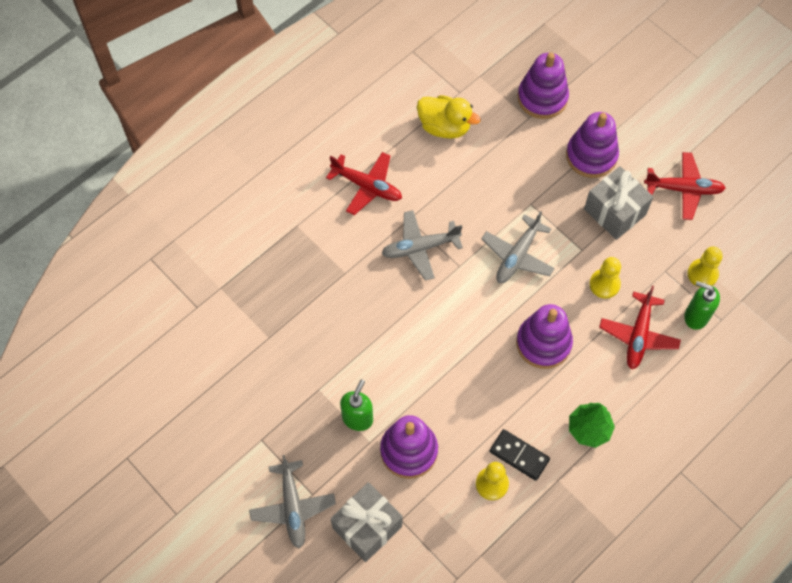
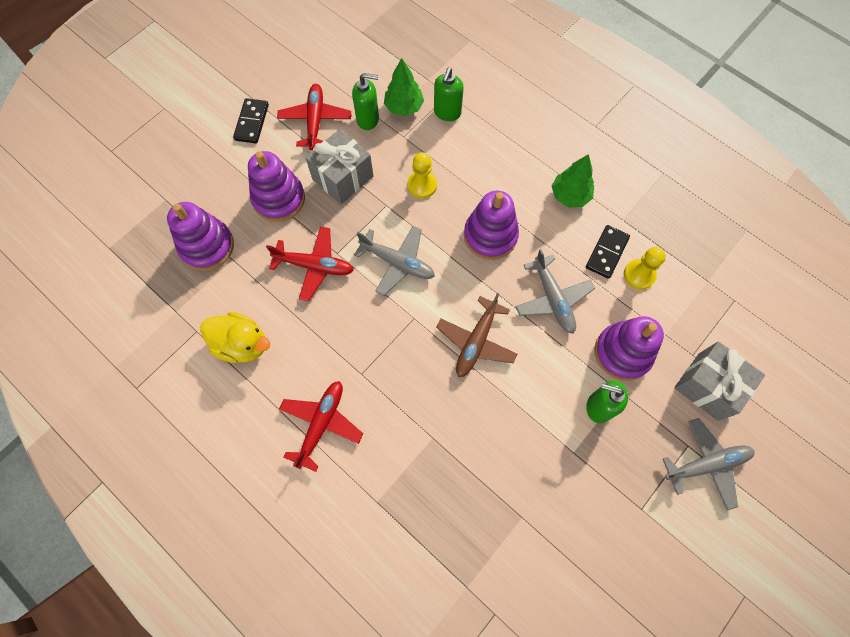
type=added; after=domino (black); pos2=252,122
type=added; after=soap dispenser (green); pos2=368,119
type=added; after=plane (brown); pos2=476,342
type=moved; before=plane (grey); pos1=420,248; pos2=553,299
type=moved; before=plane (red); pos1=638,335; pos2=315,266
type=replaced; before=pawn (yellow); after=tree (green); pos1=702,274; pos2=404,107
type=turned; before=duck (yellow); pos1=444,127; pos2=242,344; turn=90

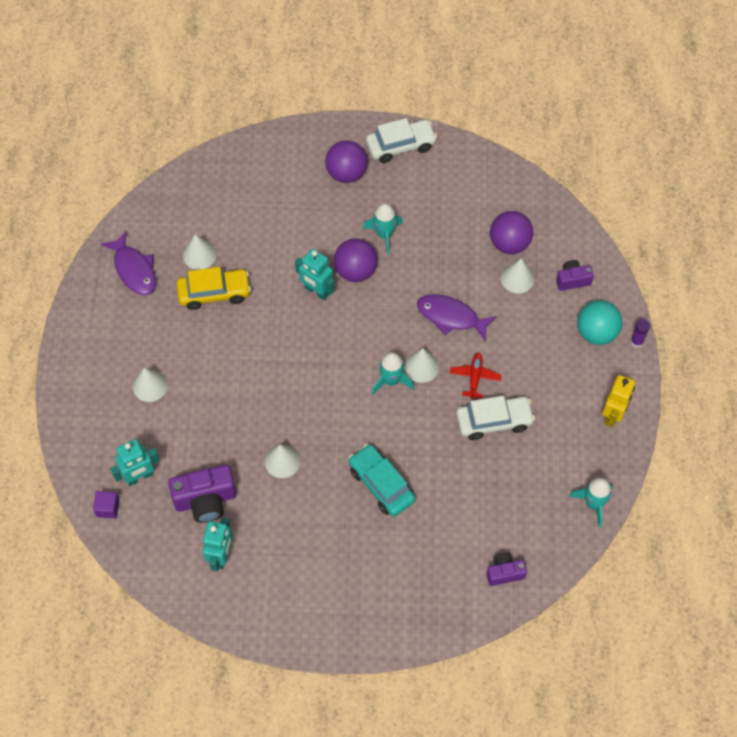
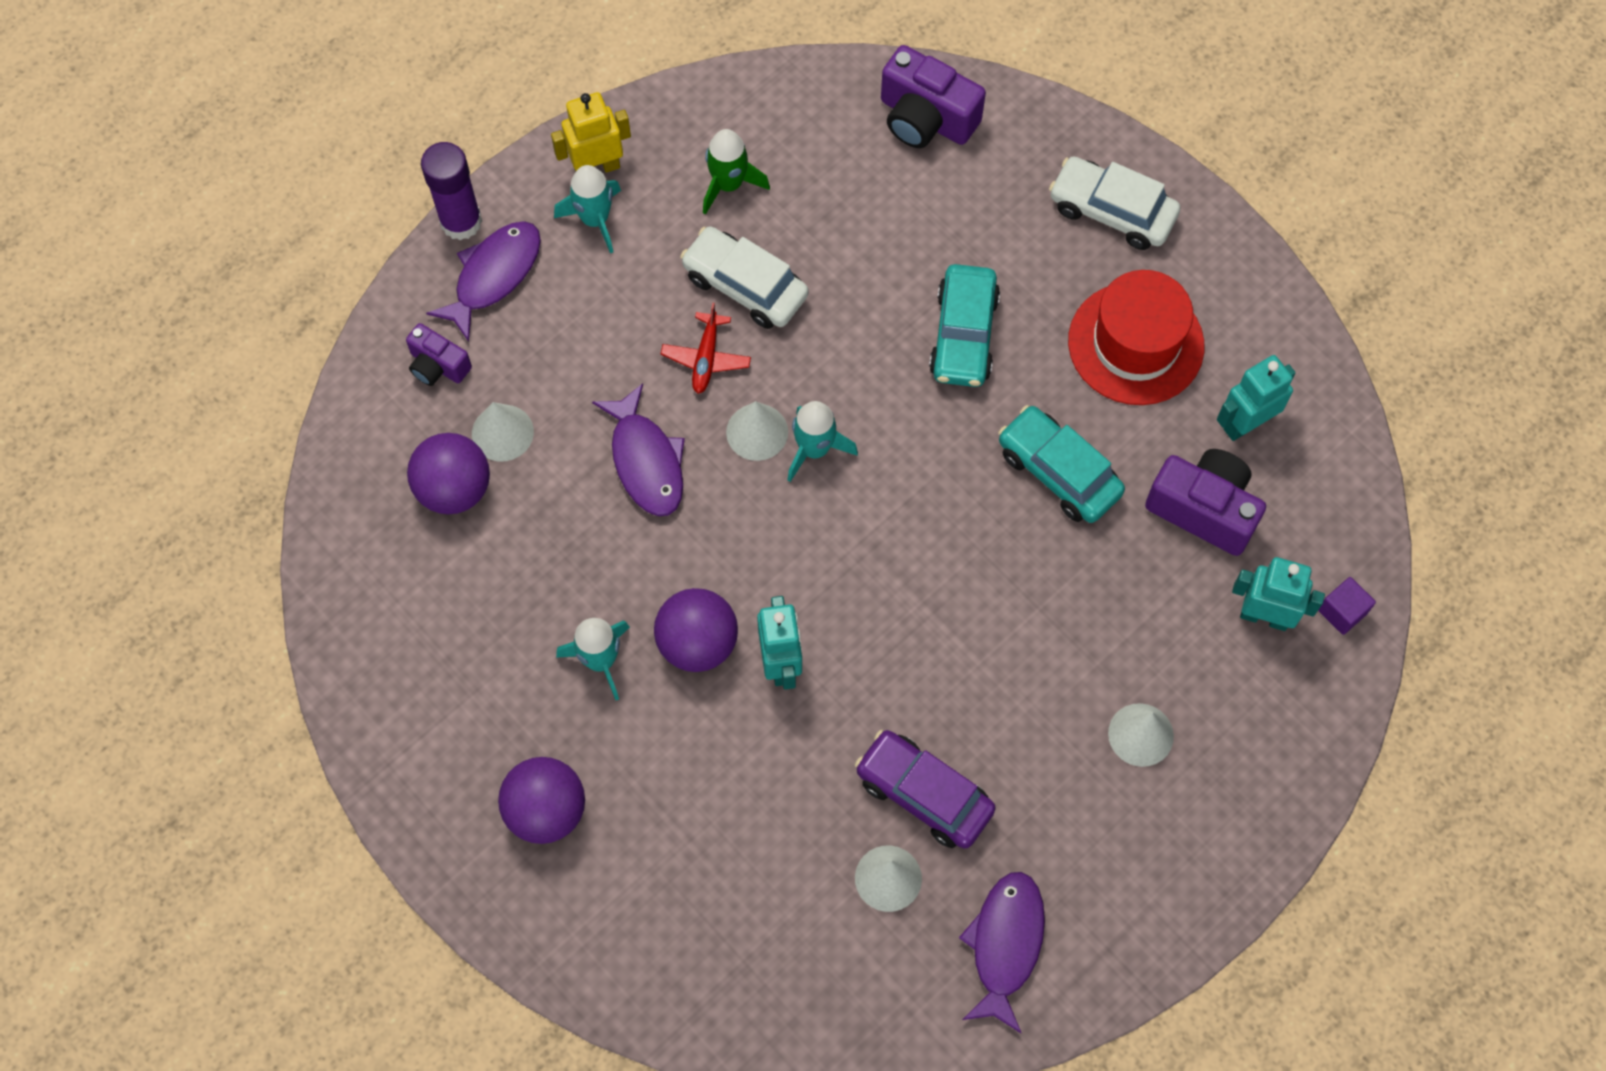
type=added; after=rocket (green); pos2=728,184
type=added; after=hat (red); pos2=1135,343
type=moved; before=car (white); pos1=401,146; pos2=1112,211
type=moved; before=rocket (turquoise); pos1=593,503; pos2=595,219
type=replaced; before=cone (white); after=car (turquoise); pos1=282,461; pos2=1058,472
type=replaced; before=ball (turquoise); after=fish (purple); pos1=596,332; pos2=494,275
type=recoloured; before=car (yellow); after=car (purple); pos1=214,293; pos2=924,794
type=turned; before=plane (red); pos1=475,377; pos2=706,358; turn=-45
type=resized; before=camera (purple); pos1=504,572; pos2=926,118; scale=1.7
type=resized; before=glue stick (purple); pos1=636,341; pos2=461,221; scale=1.84

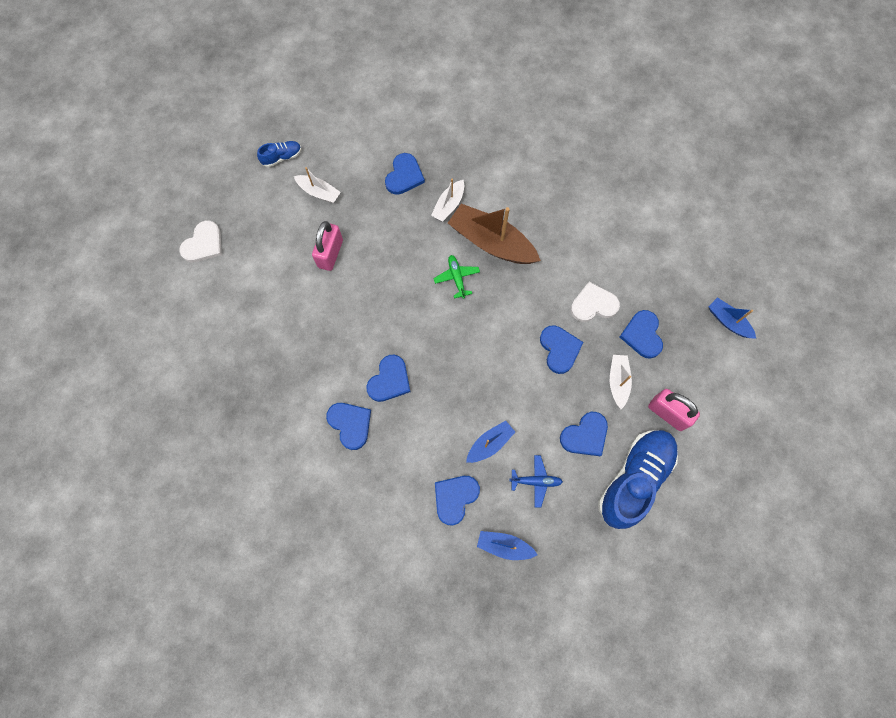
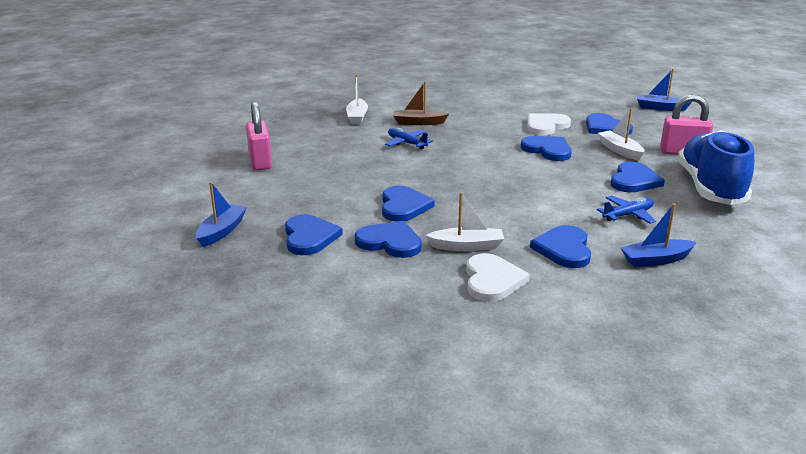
type=removed; before=shoe (blue); pos1=282,157
type=moved; before=heart (white); pos1=203,244; pos2=492,280
type=moved; before=boat (white); pos1=319,192; pos2=467,246
type=moved; before=heart (blue); pos1=404,176; pos2=309,237
type=moved; before=boat (blue); pos1=489,444; pos2=222,231
type=recoloured; before=plane (green); after=plane (blue); pos1=456,278; pos2=406,143
type=resized; before=boat (brown); pos1=491,242; pos2=418,123; scale=0.53

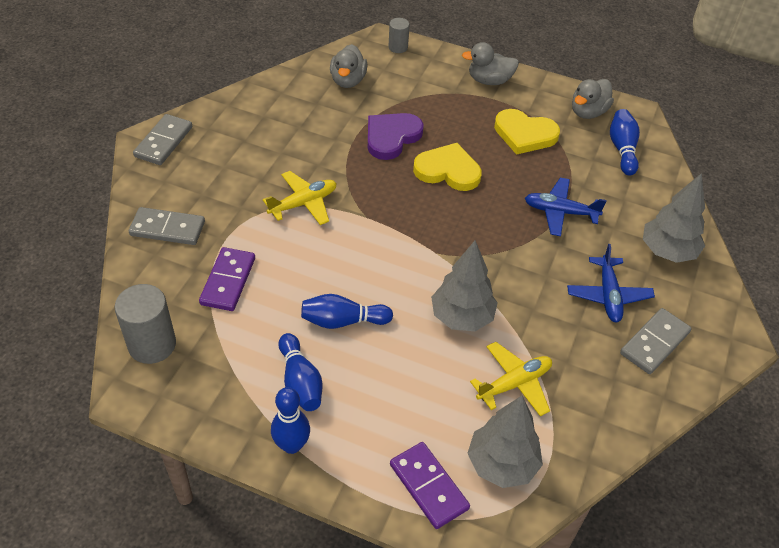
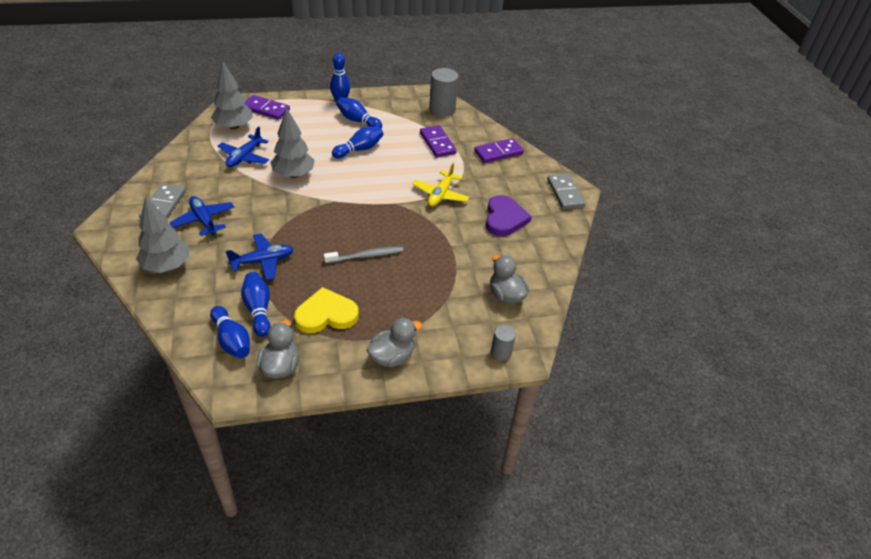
type=added; after=bowling pin (blue); pos2=258,310
type=moved; before=heart (purple); pos1=391,137; pos2=504,218
type=replaced; before=heart (yellow); after=toothbrush (grey); pos1=448,170; pos2=366,256
type=recoloured; before=domino (grey); after=domino (purple); pos1=167,229; pos2=498,152
type=recoloured; before=plane (yellow); after=plane (blue); pos1=514,384; pos2=244,157

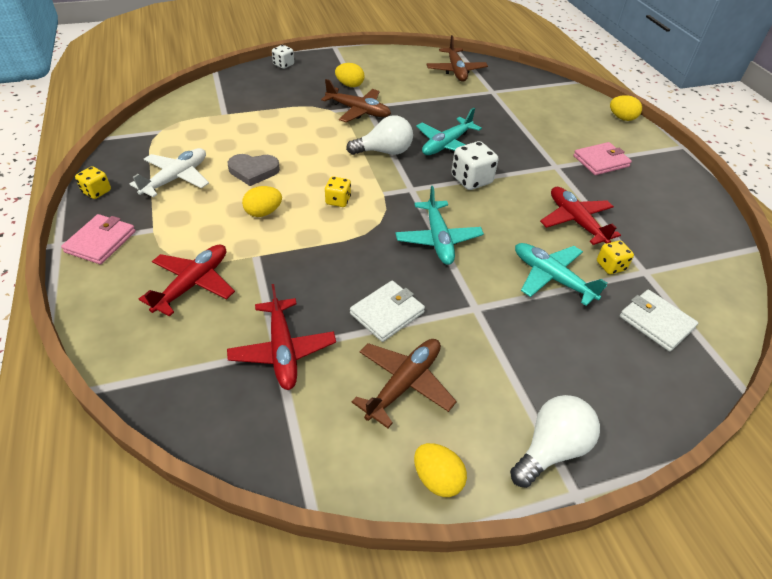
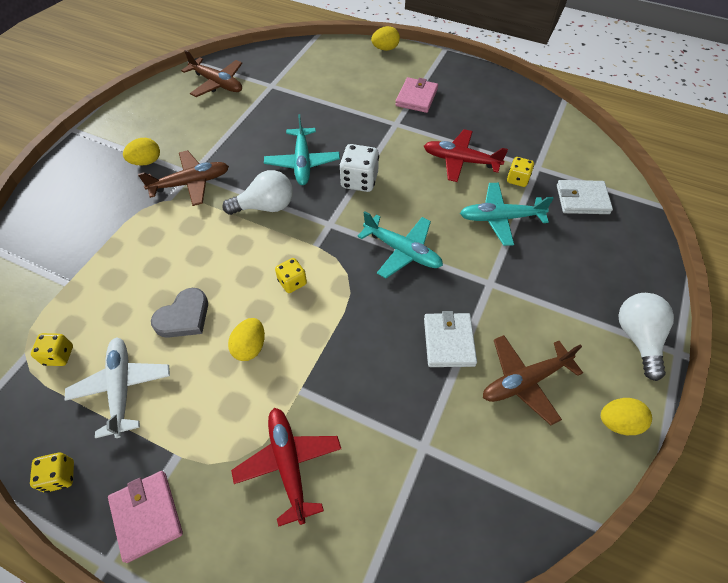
type=removed; before=plane (red); pos1=283,351
type=removed; before=dice (white); pos1=283,65
type=added; after=dice (yellow); pos2=59,355
type=turned; before=light bulb (white); pos1=384,152; pos2=266,206; turn=45
type=turned; before=plane (brown); pos1=404,384; pos2=524,381; turn=-105

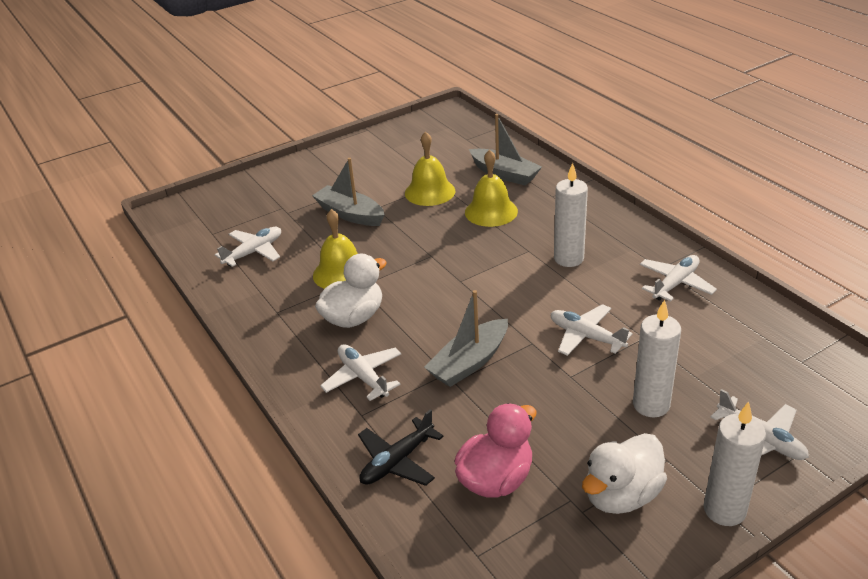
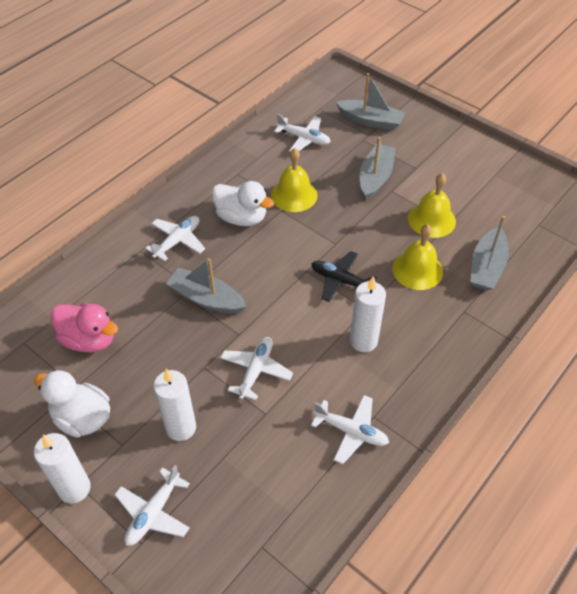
type=added; after=boat (grey); pos2=370,121
type=moved; before=plane (black); pos1=397,461; pos2=341,281

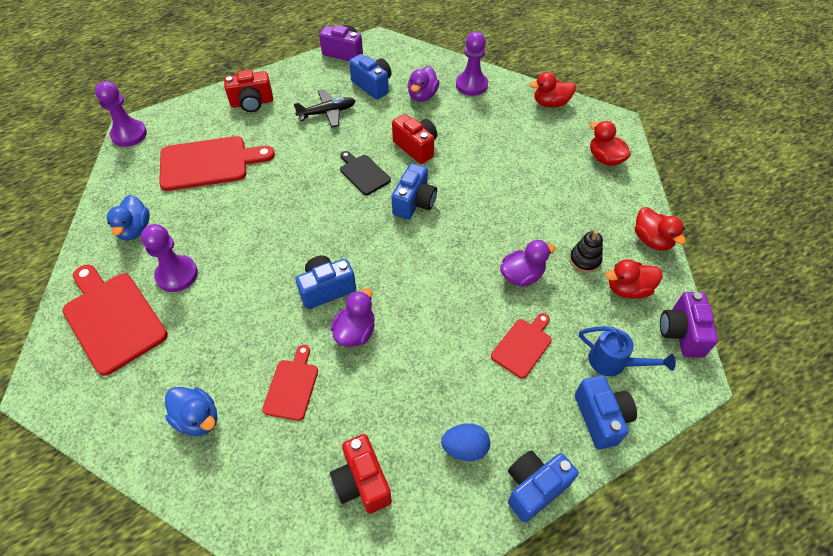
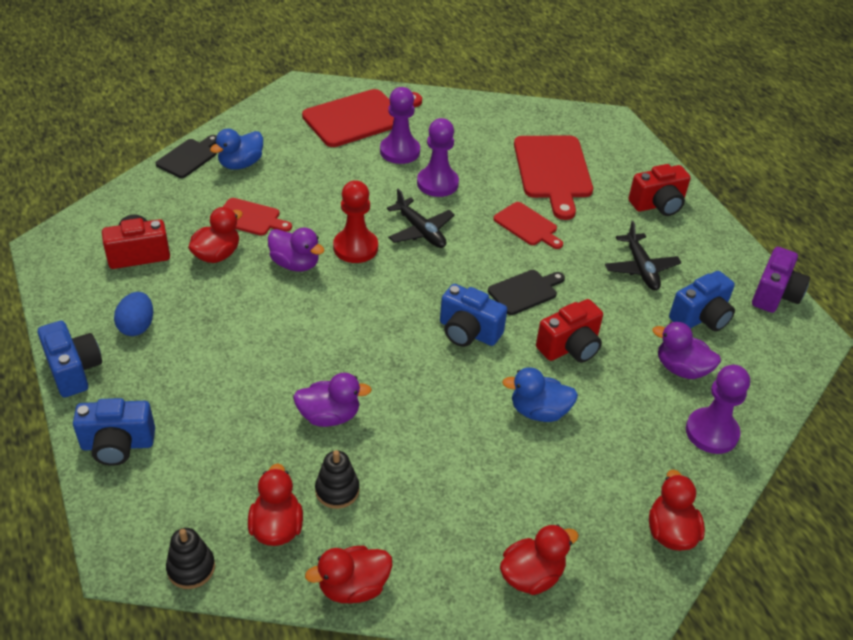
type=removed; before=watering can (blue); pos1=614,362
type=added; after=cutting board (black); pos2=188,157
type=added; after=duck (red); pos2=217,255
type=added; after=plane (black); pos2=420,231
type=moved; before=pawn (purple); pos1=129,134; pos2=437,183
type=moved; before=duck (blue); pos1=135,229; pos2=538,411
type=moved; before=cutting board (red); pos1=523,346; pos2=527,225
type=replaced; before=camera (blue); after=pawn (red); pos1=326,289; pos2=355,247
type=replaced; before=camera (purple); after=stacking toy (black); pos1=681,333; pos2=191,568
type=turned; before=camera (red); pos1=252,103; pos2=658,205; turn=-105
type=turned; before=duck (purple); pos1=522,276; pos2=329,416; turn=-75

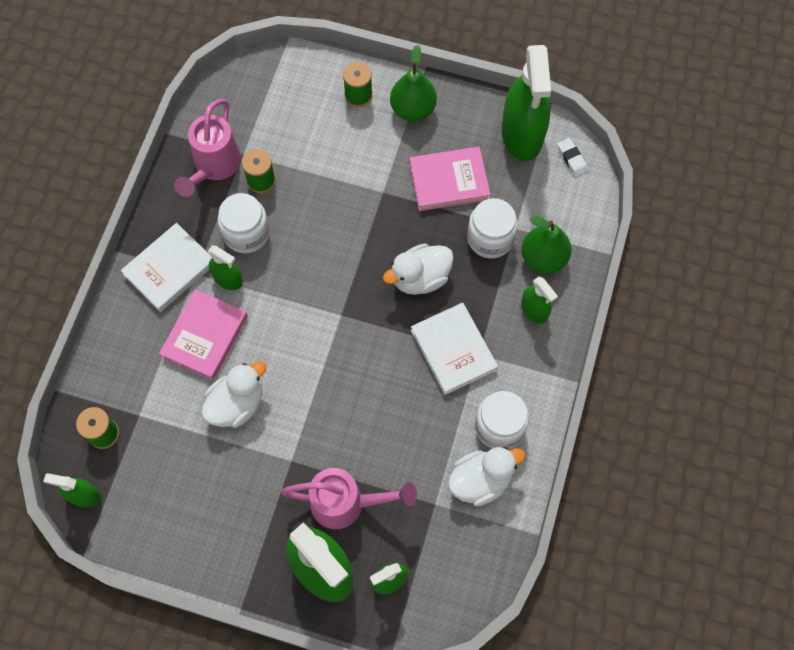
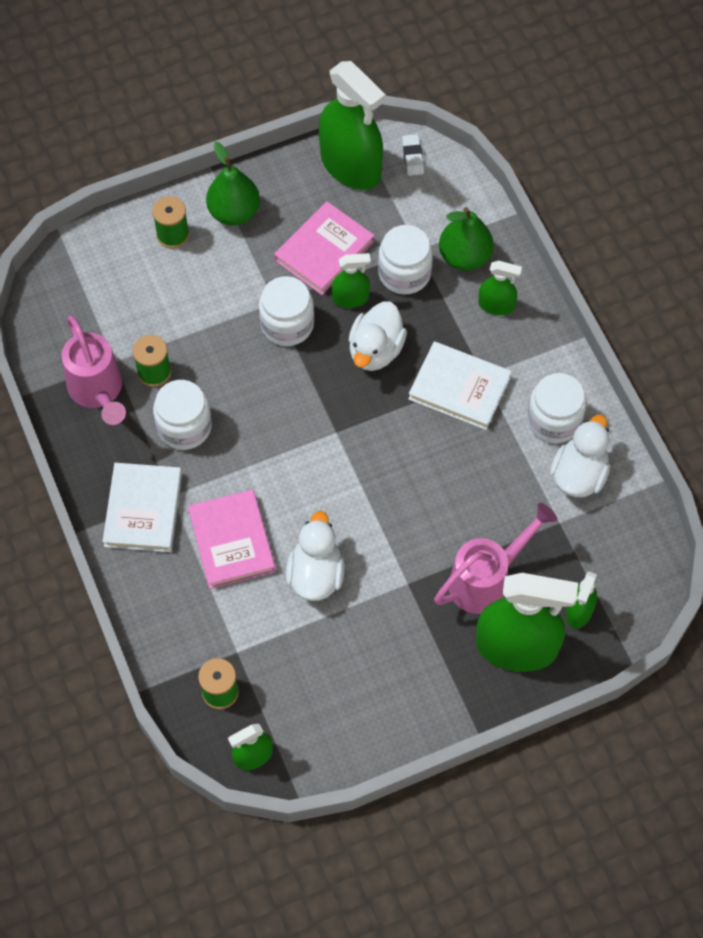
type=added; after=jar (white); pos2=287,324
type=moved; before=spray bottle (green); pos1=228,279; pos2=350,298
type=turned; before=eraser (white); pos1=572,159; pos2=412,157; turn=60

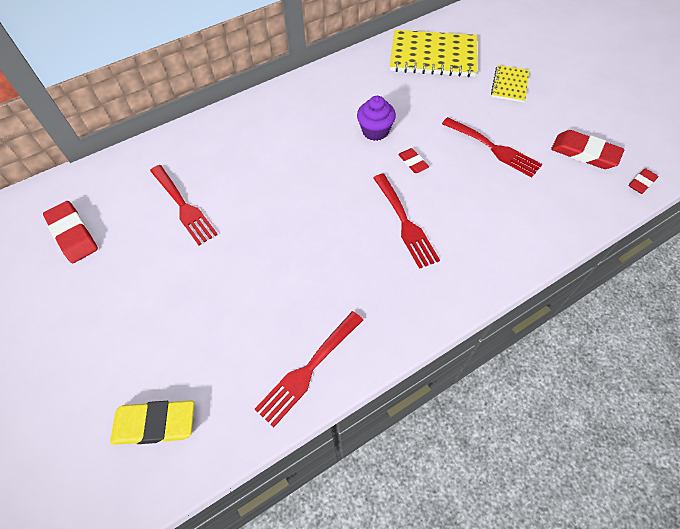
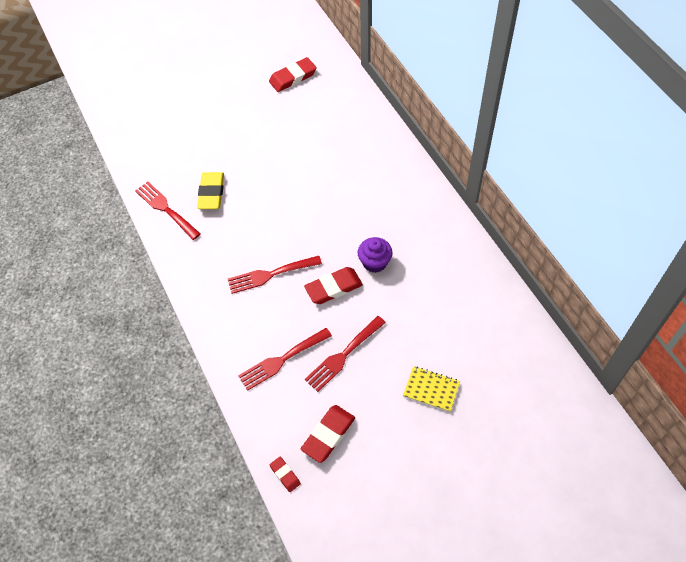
type=removed; before=notebook (yellow); pos1=433,56
type=moved; before=eraser (yellow); pos1=155,424; pos2=211,193
type=moved; before=fork (red); pos1=184,206; pos2=281,360
type=resized; before=eraser (red); pos1=413,162; pos2=333,287; scale=1.82

